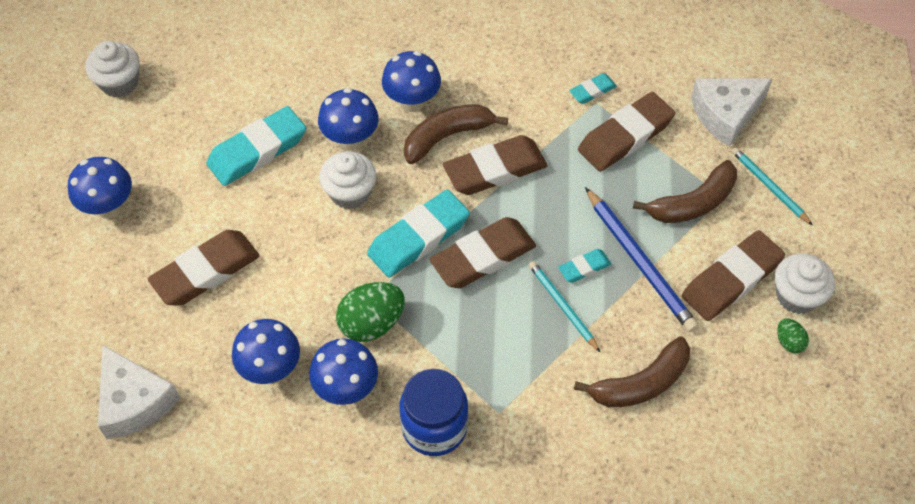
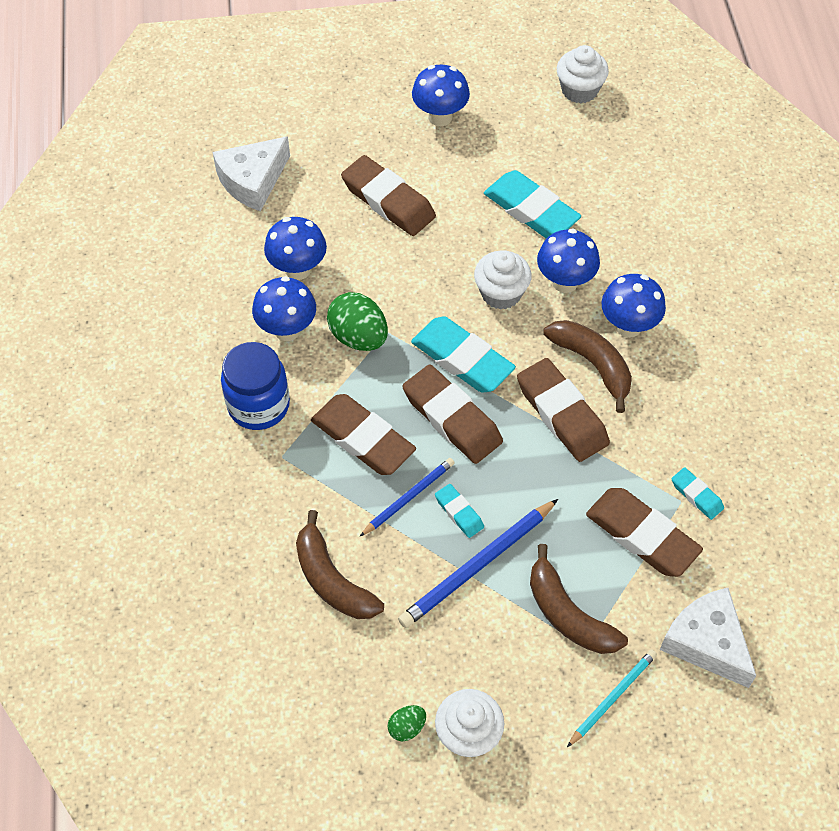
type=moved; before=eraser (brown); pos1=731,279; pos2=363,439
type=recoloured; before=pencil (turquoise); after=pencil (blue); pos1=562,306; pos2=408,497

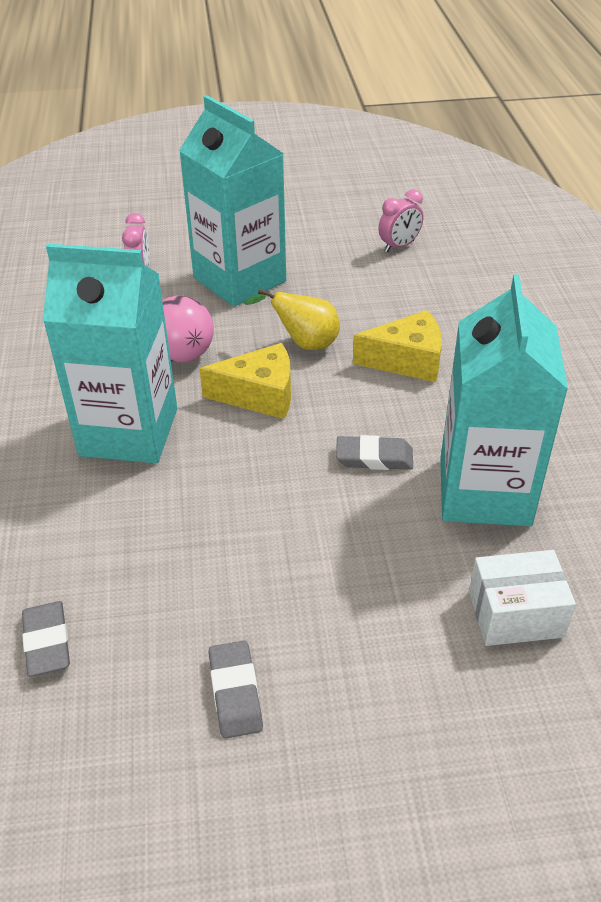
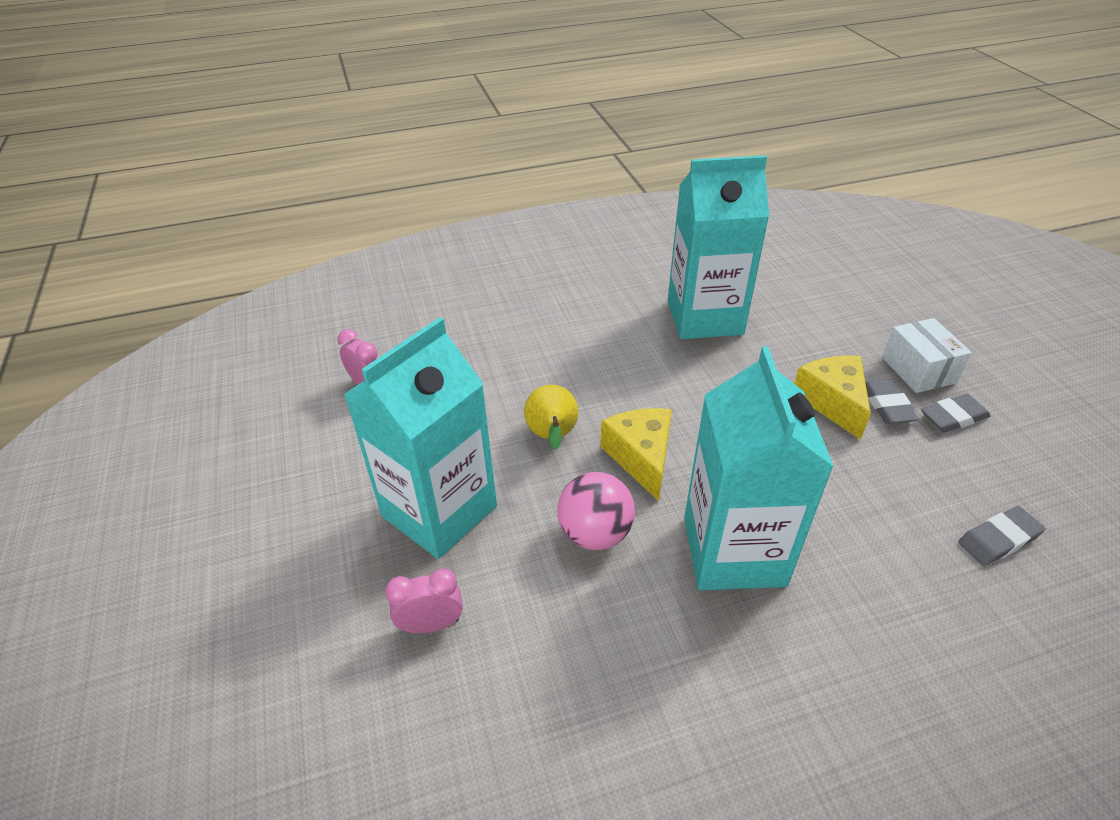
type=moved; before=eraser (grey); pos1=374,457; pos2=887,405
type=moved; before=cheese (yellow); pos1=407,361; pos2=832,402
type=moved; before=box (white); pos1=515,614; pos2=918,370

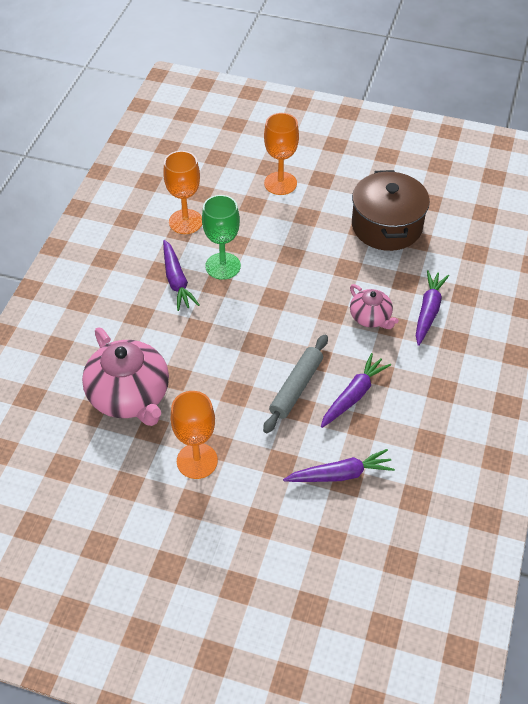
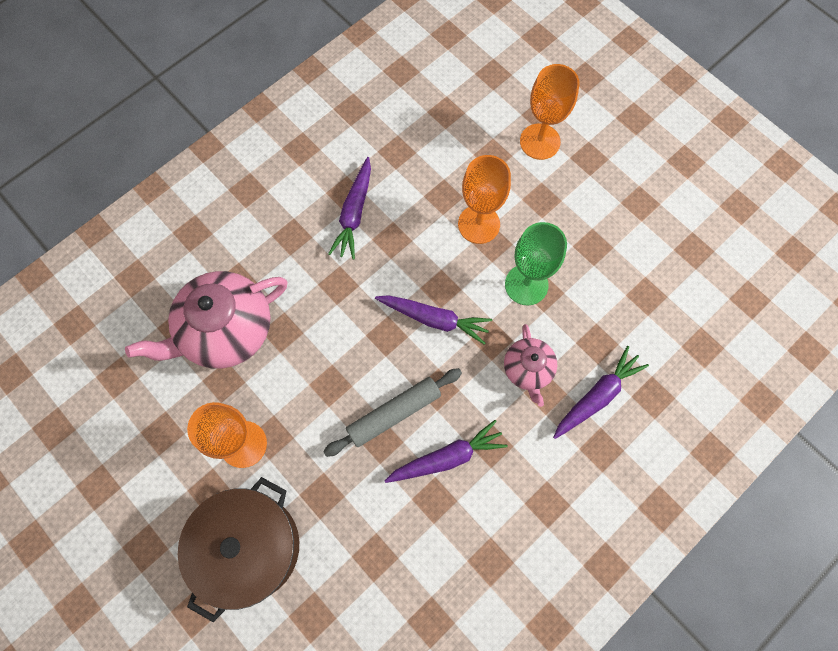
type=moved; before=goblet (orange); pos1=185,222; pos2=479,224
type=moved; before=goblet (green); pos1=223,266; pos2=526,285
type=moved; before=carrot (purple); pos1=340,474; pos2=434,319
type=moved; before=pot (brown); pos1=387,226; pos2=249,547
type=turned; before=teapot (pink); pos1=130,396; pos2=225,330; turn=60

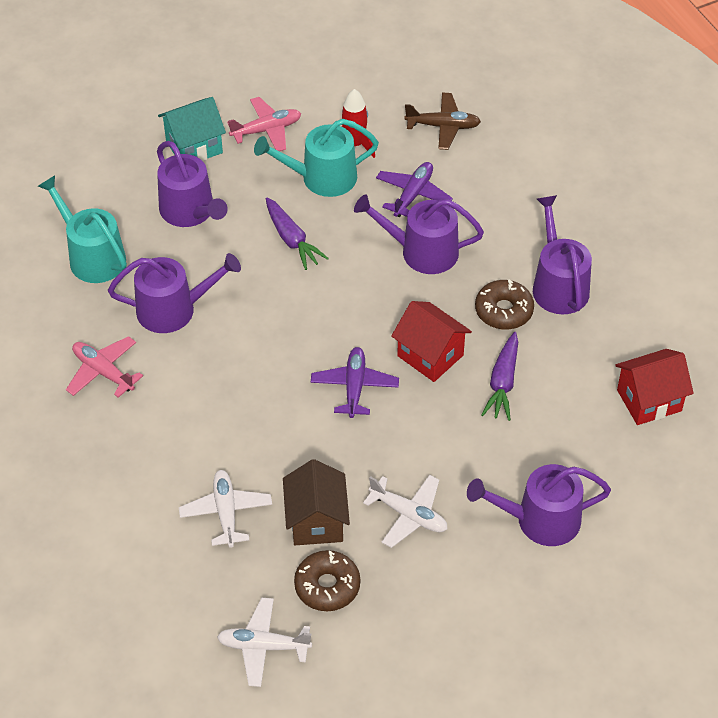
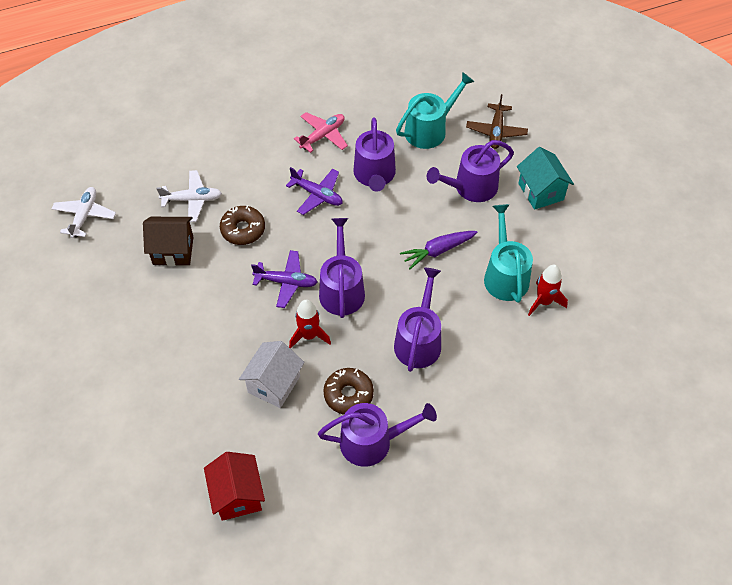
type=removed; before=plane (pink); pos1=266,130
type=removed; before=plane (white); pos1=408,515
type=moved; before=donut (brown); pos1=327,586; pos2=243,229
type=moved; before=plane (purple); pos1=413,195; pos2=317,195
type=moved; before=plane (brown); pos1=443,126; pos2=496,131
type=moved; before=watering can (purple); pos1=540,520; pos2=341,289
type=replaced; before=house (red); after=rocket (red); pos1=430,355; pos2=309,335
type=replaced; before=carrot (purple); after=house (white); pos1=502,383; pos2=274,384

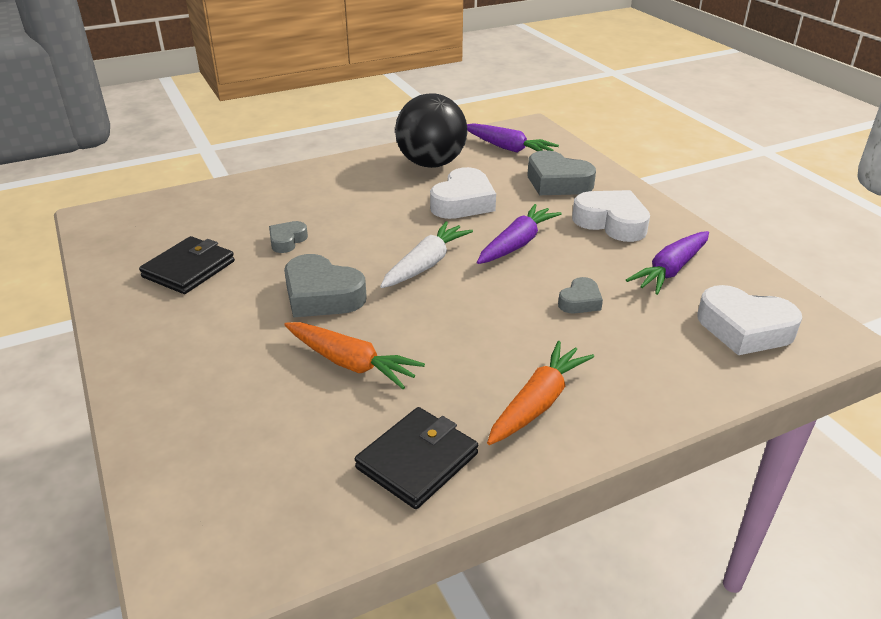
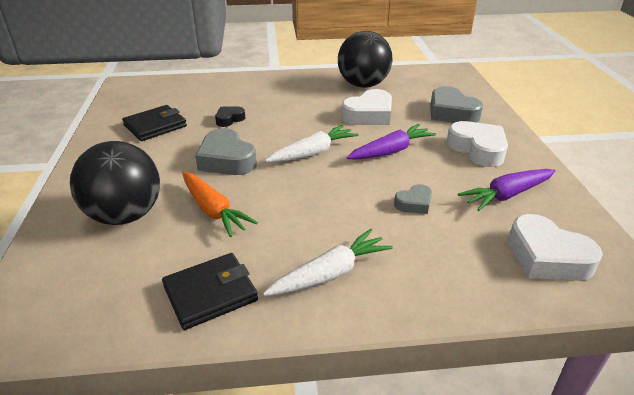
type=removed; before=carrot (purple); pos1=508,148
type=added; after=ball (black); pos2=125,215
type=recoloured; before=heart (grey); after=heart (black); pos1=287,241; pos2=229,119
type=recoloured; before=carrot (orange); after=carrot (white); pos1=538,402; pos2=330,273

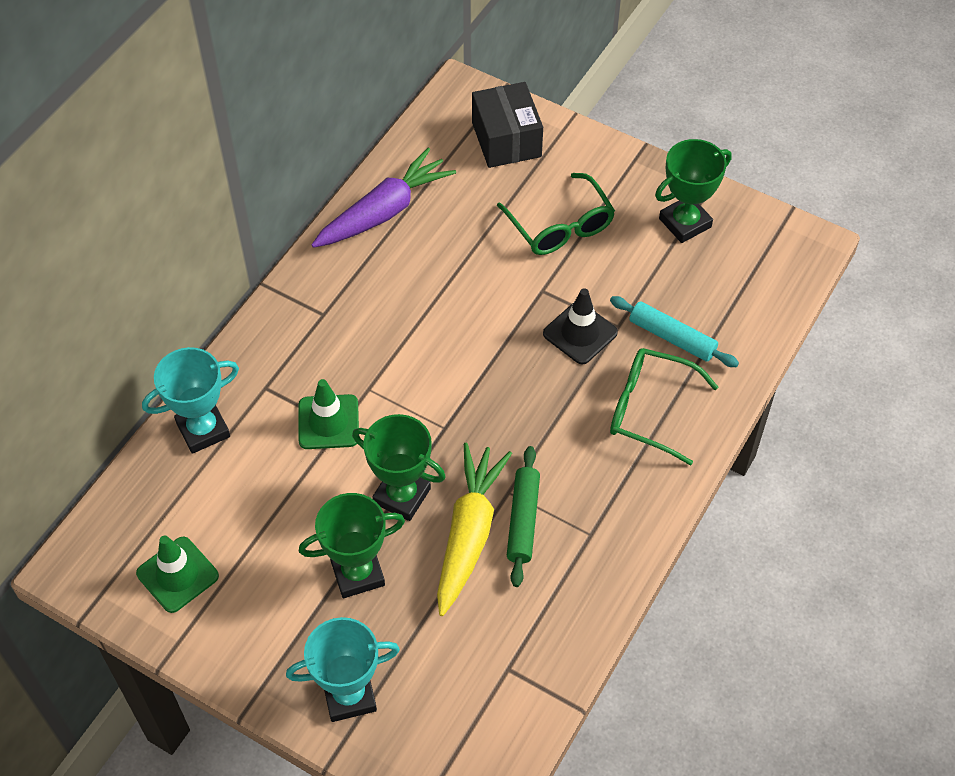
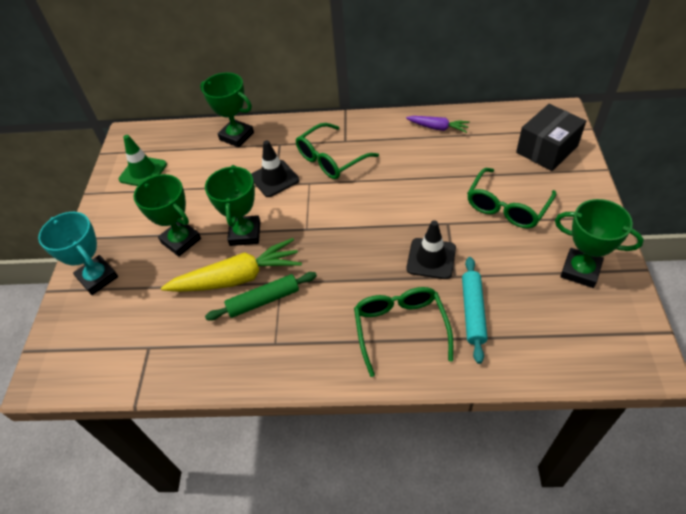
type=added; after=glasses (green); pos2=330,159
type=recoloured; before=trophy (turquoise); after=trophy (green); pos1=203,430; pos2=236,136
type=recoloured; before=traffic cone (green); after=traffic cone (black); pos1=328,422; pos2=274,178
type=resized; before=carrot (purple); pos1=385,211; pos2=438,128; scale=0.55

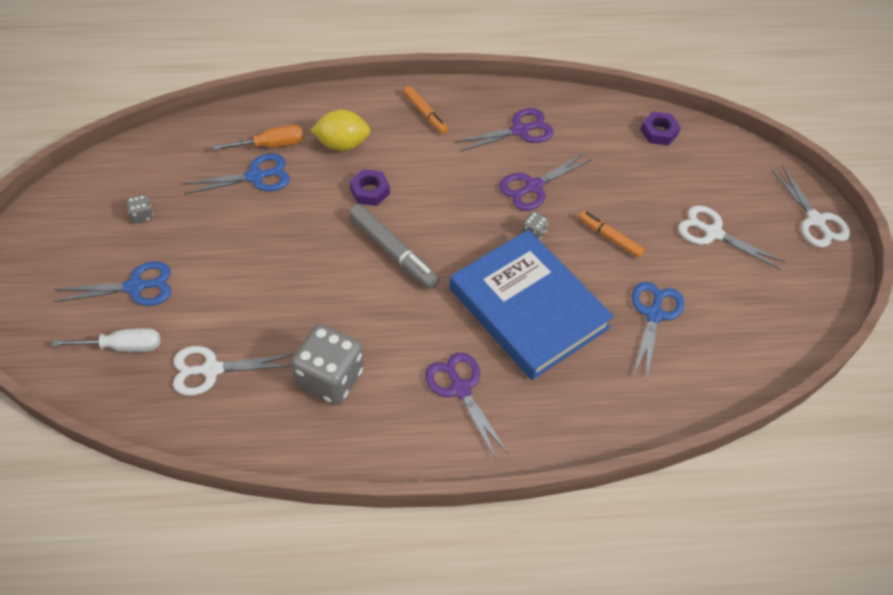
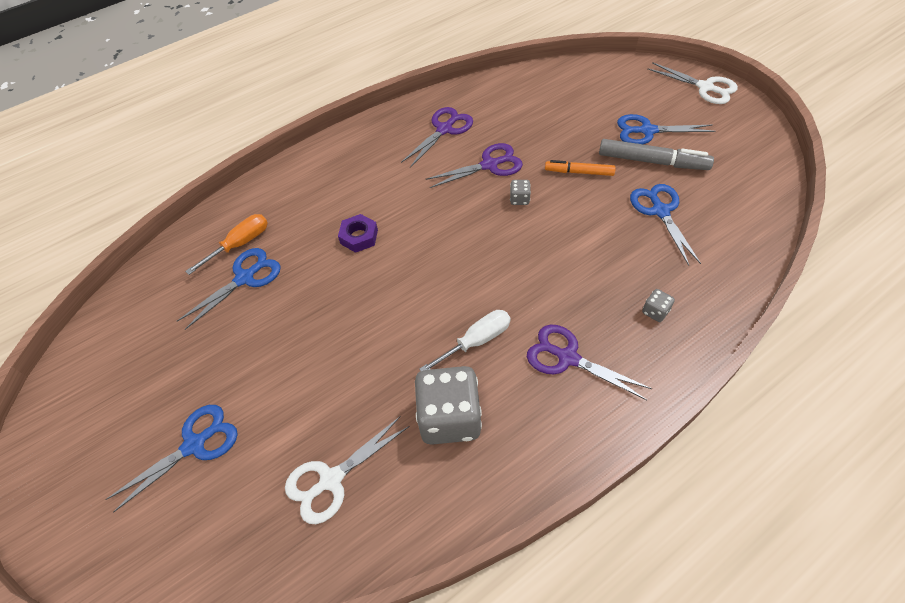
type=removed; before=lemon (yellow); pos1=342,144
type=removed; before=marker (orange); pos1=425,113
type=removed; before=book (blue); pos1=528,308
type=removed; before=nut (purple); pos1=659,132
type=moved; before=screwdriver (white); pos1=122,346; pos2=476,341
type=moved; before=dice (grey); pos1=142,215; pos2=655,311
type=moved; before=marker (grey); pos1=393,252; pos2=652,161
type=recoloured; before=scissors (white); after=scissors (blue); pos1=713,233; pos2=647,131
type=turned; before=scissors (purple); pos1=533,187; pos2=489,165; turn=-135

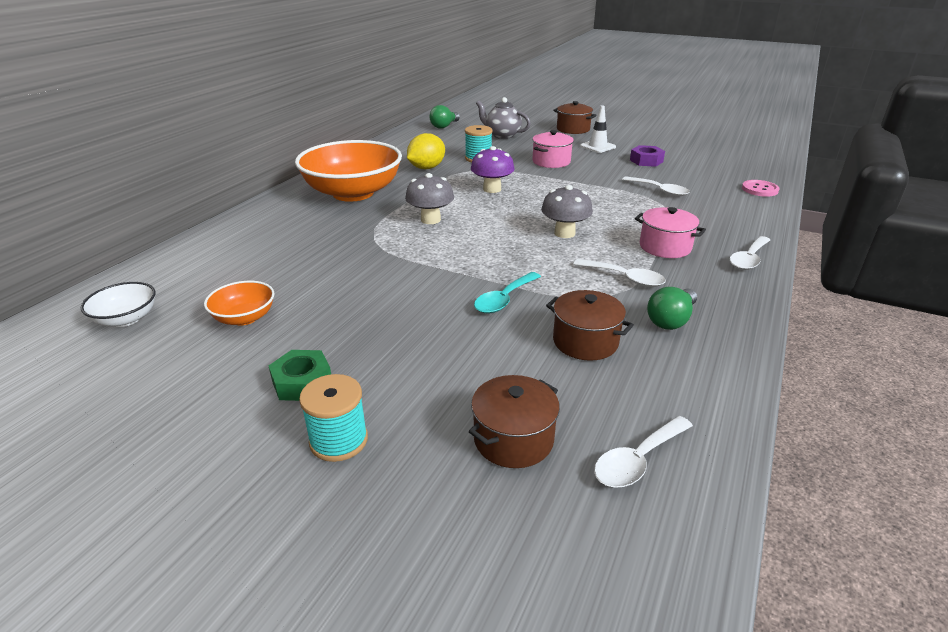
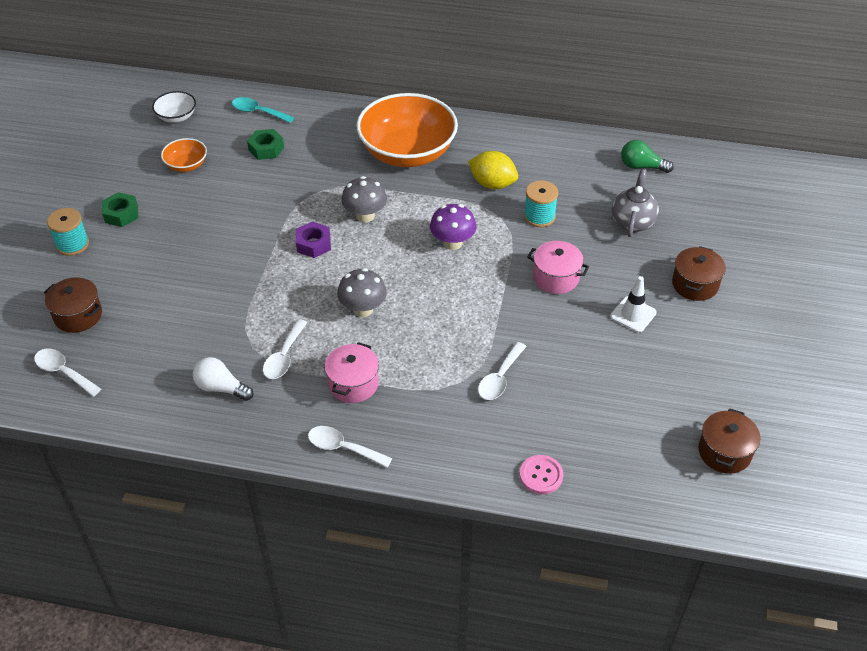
type=added; after=nut (green); pos2=266,149
type=moved; before=spoon (turquoise); pos1=504,299; pos2=258,112
type=moved; before=pot (brown); pos1=585,341; pos2=724,452
type=moved; before=nut (purple); pos1=646,161; pos2=313,244
type=recoloured; before=light bulb (green); after=light bulb (white); pos1=671,320; pos2=221,388

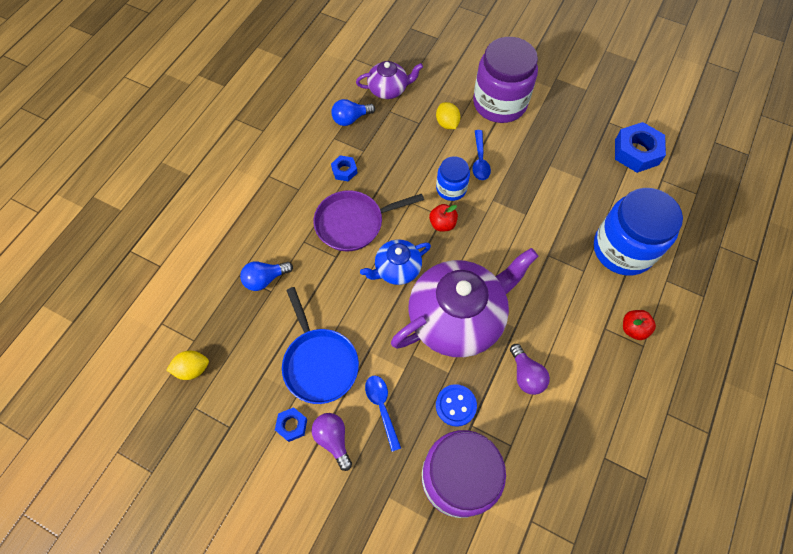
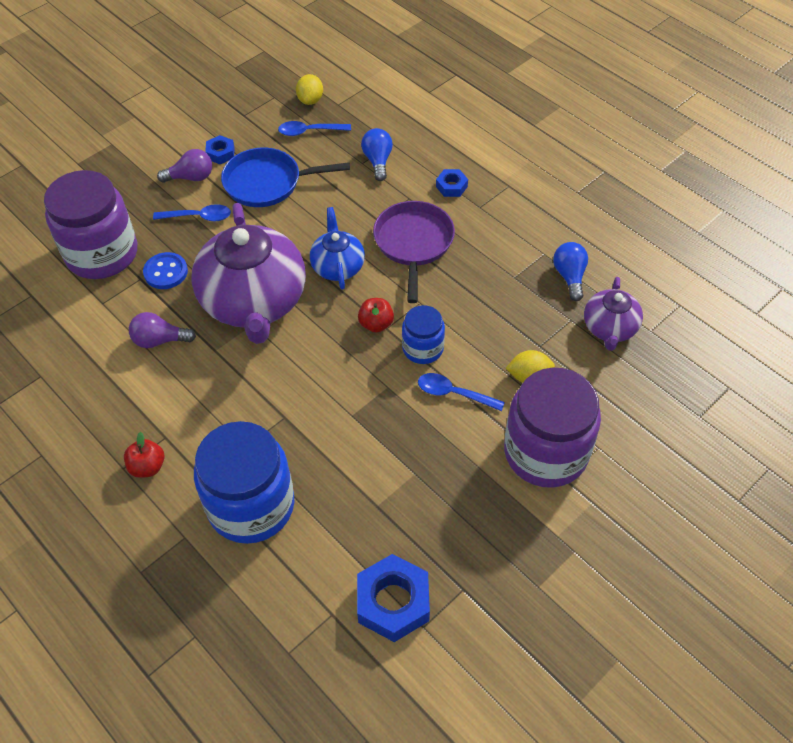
type=added; after=spoon (blue); pos2=309,131
type=moved; before=nut (blue); pos1=344,171; pos2=451,186

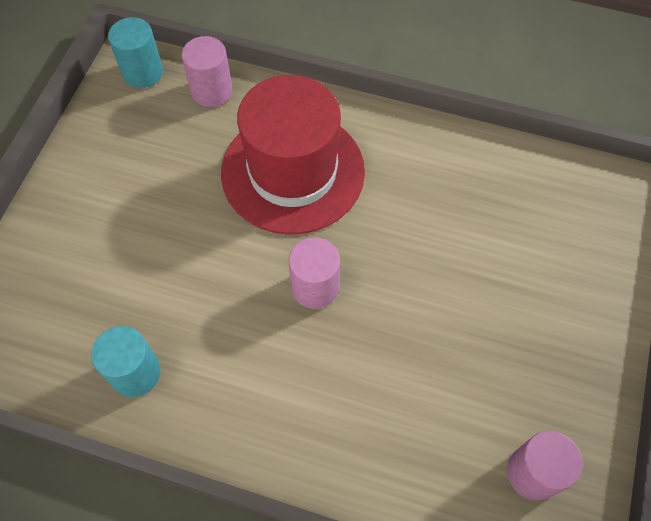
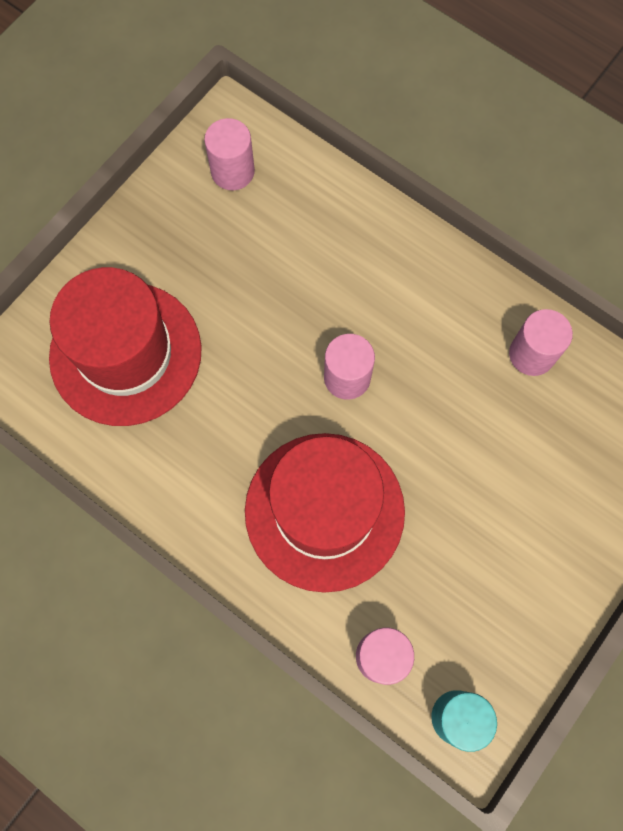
type=added; after=hat (red); pos2=125,353
type=recoloured; before=cylinder (turquoise); after=cylinder (pink); pos1=135,372; pos2=531,354

